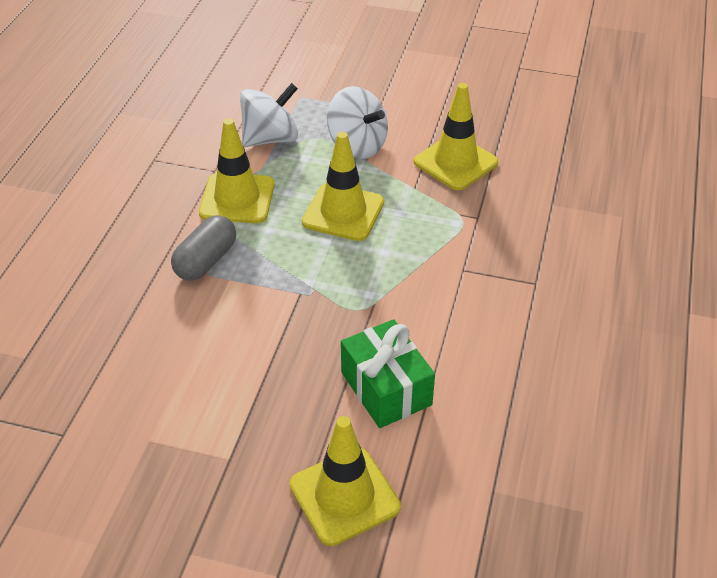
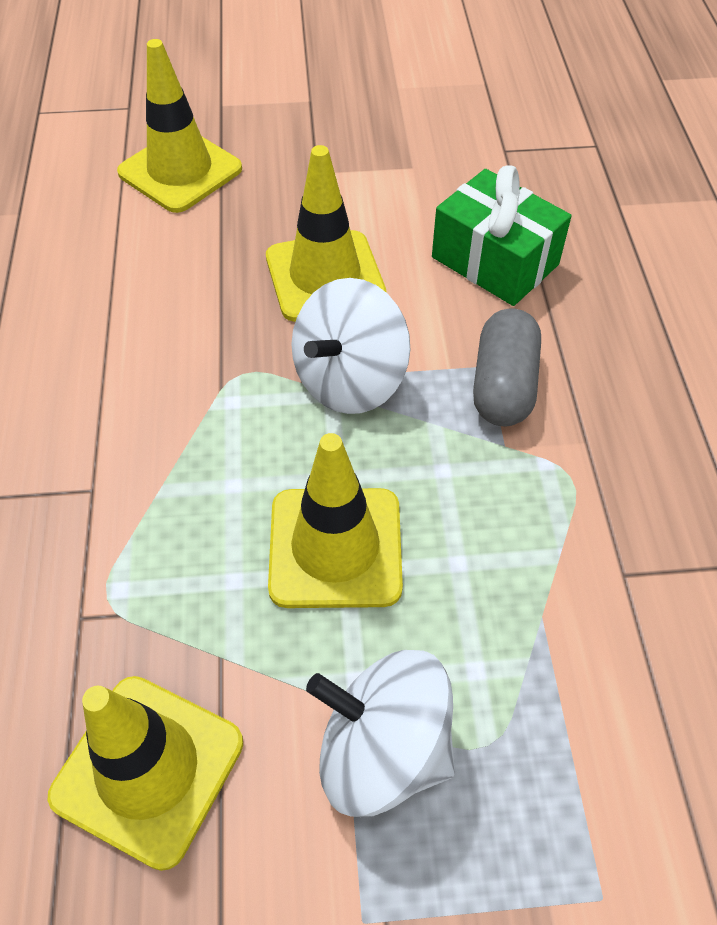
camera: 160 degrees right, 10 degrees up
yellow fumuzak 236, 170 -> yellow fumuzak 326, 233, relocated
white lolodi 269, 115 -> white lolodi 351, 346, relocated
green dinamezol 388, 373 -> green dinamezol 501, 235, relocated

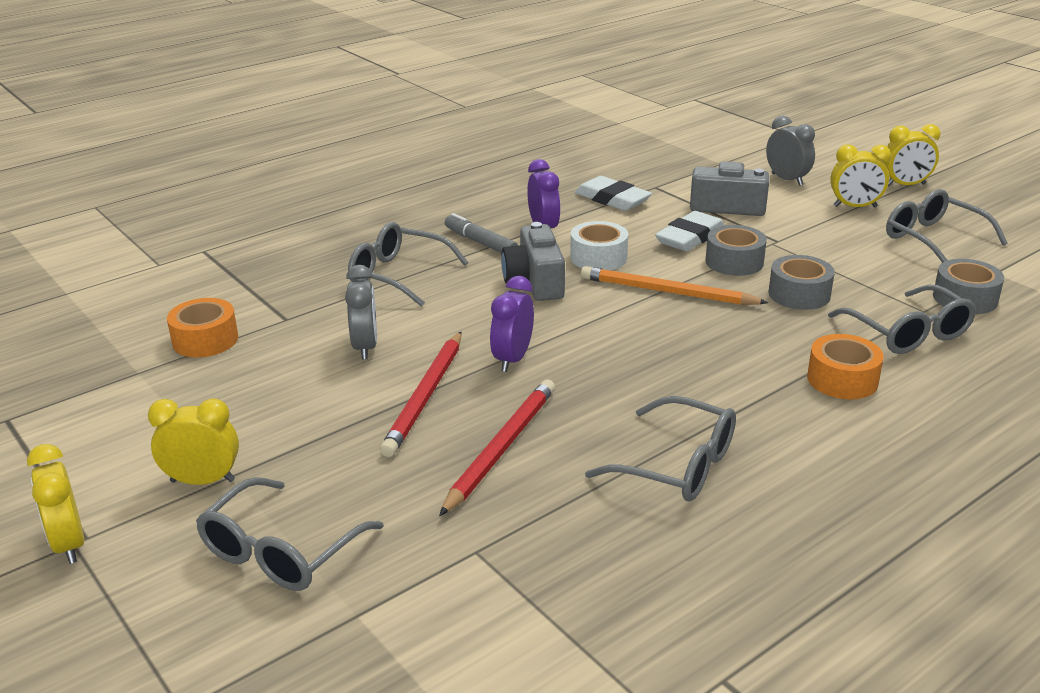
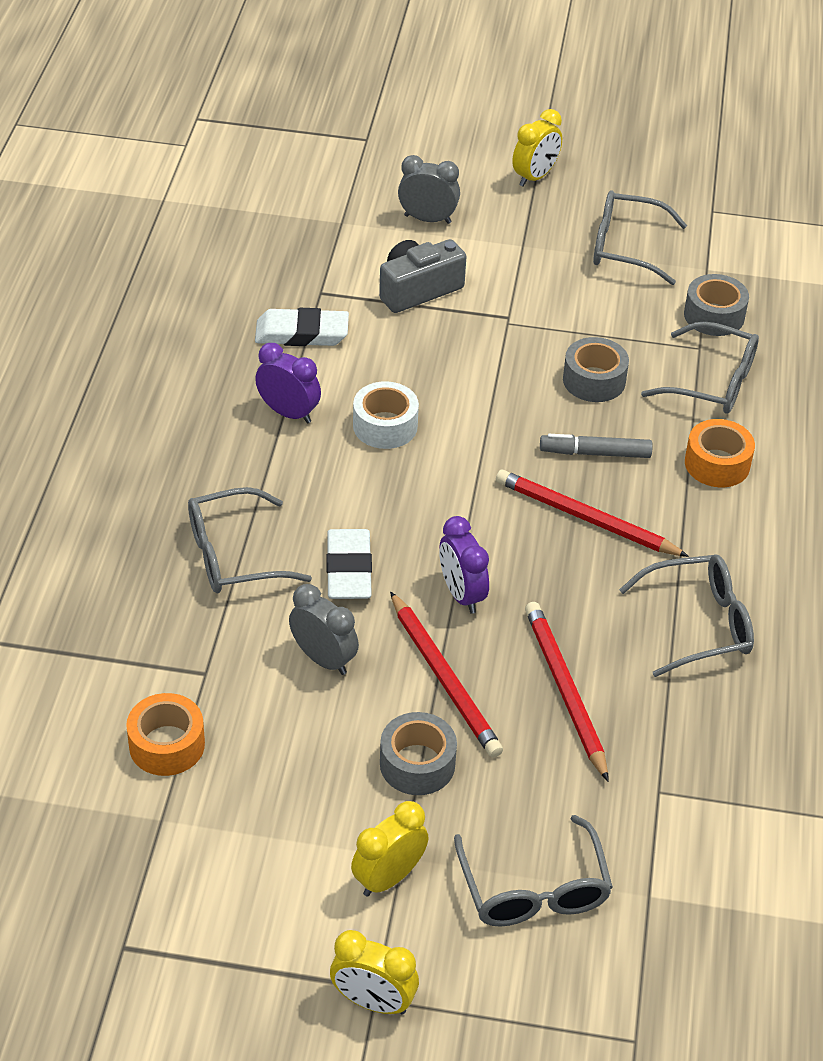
camera: 45 degrees left, 15 degrees up
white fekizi 690, 231 -> white fekizi 349, 564, relocated
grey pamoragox 736, 250 -> grey pamoragox 418, 753, relocated
none -> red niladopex 592, 513
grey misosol 481, 233 -> grey misosol 596, 446, relocated
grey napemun 533, 261 -> none
orange niladopex 675, 285 -> none
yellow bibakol 860, 176 -> none

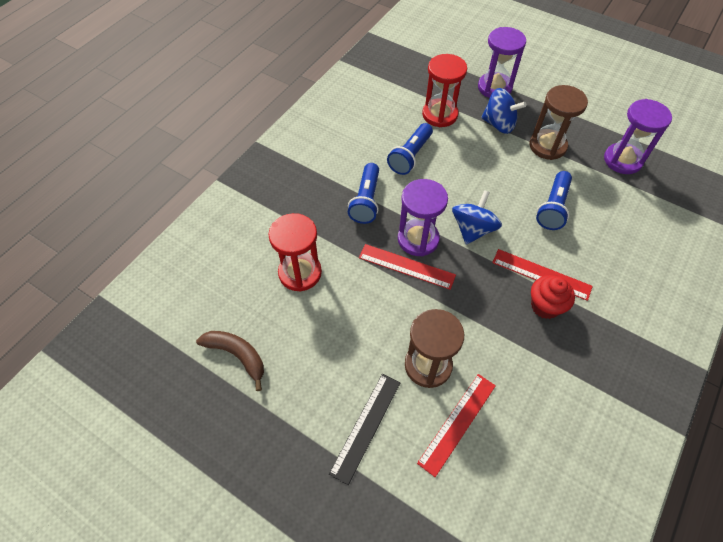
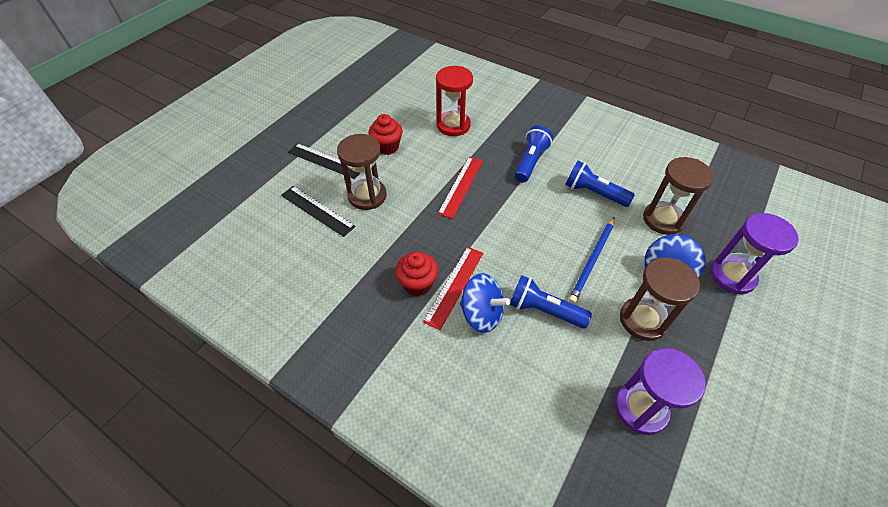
camera: 90 degrees right, 5 degrees down
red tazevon 456, 425 -> black tazevon 318, 211
none -> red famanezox 385, 134
blue lolodi 477, 217 -> blue lolodi 485, 303, relocated
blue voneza 363, 193 -> blue voneza 534, 153, 105 degrees clockwise
none -> blue niladopex 591, 260
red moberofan 444, 90 -> brown moberofan 678, 196
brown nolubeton 230, 361 -> none
purple moberofan 423, 217 -> none

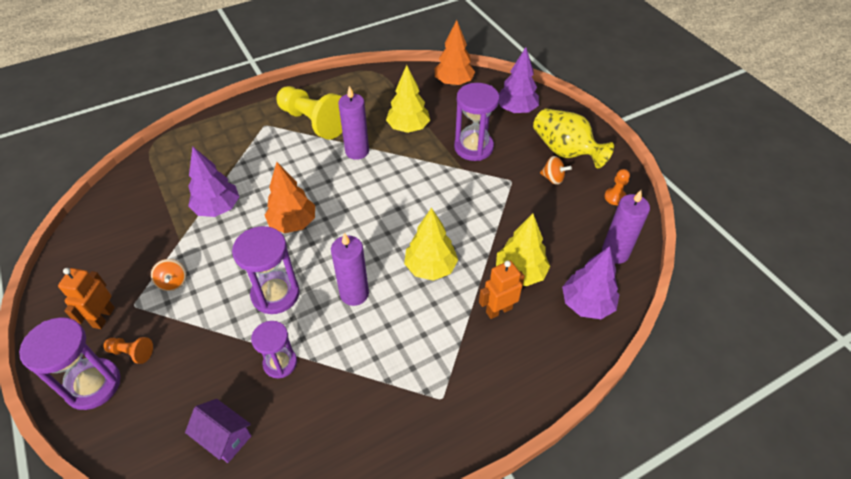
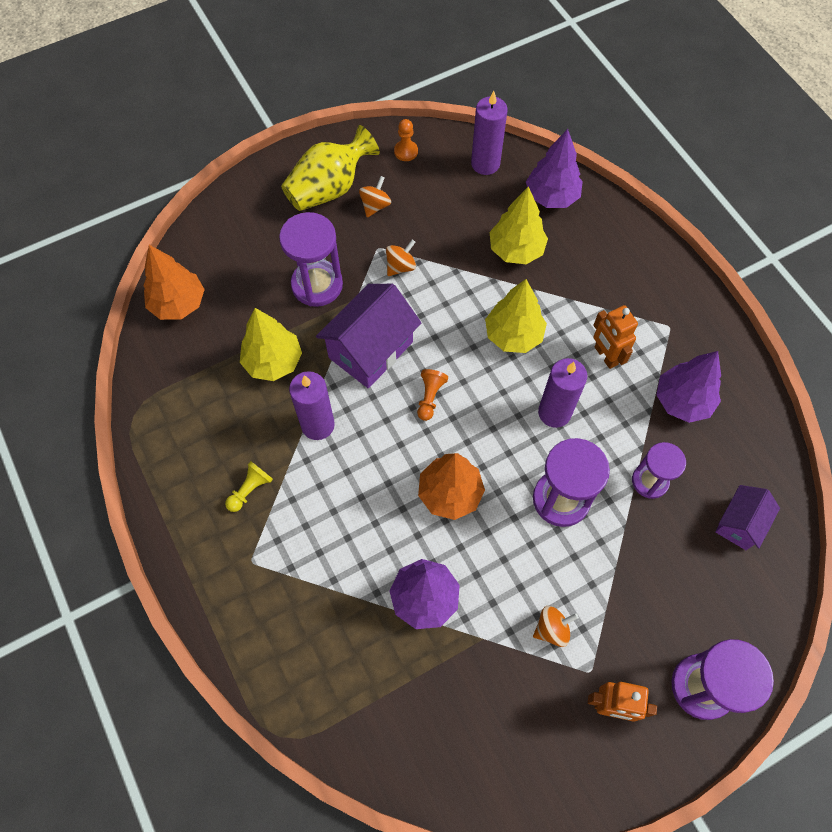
camera: 90 degrees left, 15 degrees up
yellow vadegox 309, 113 -> yellow vadegox 249, 486, x0.44
none -> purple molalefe 369, 336
none -> orange lolodi 401, 258
orange vadegox 128, 350 -> orange vadegox 432, 395, relocated
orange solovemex 502, 289 -> orange solovemex 615, 337, relocated
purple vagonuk 519, 80 -> purple vagonuk 688, 387, relocated

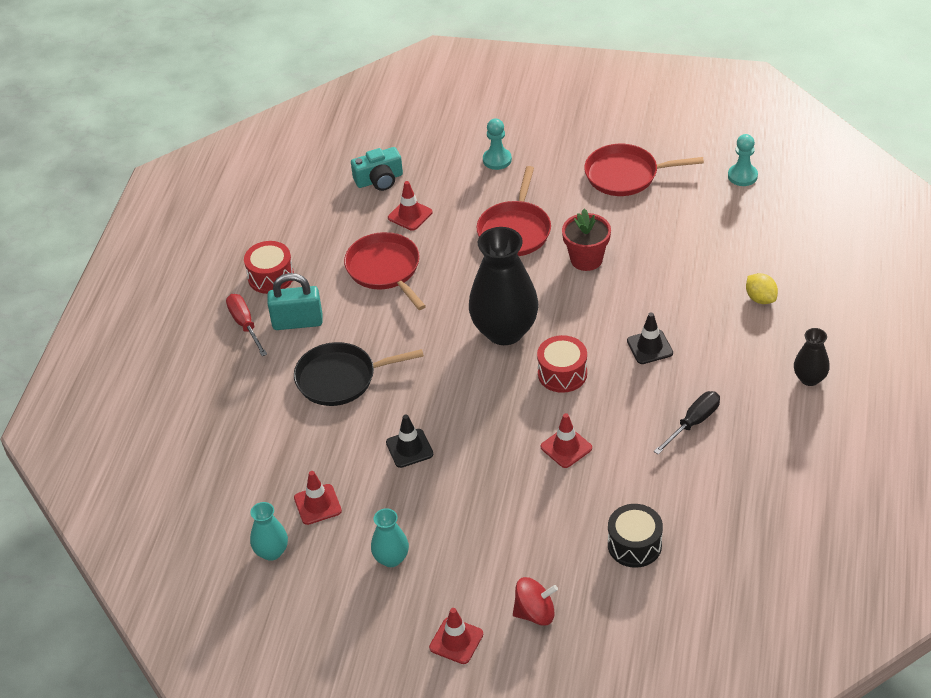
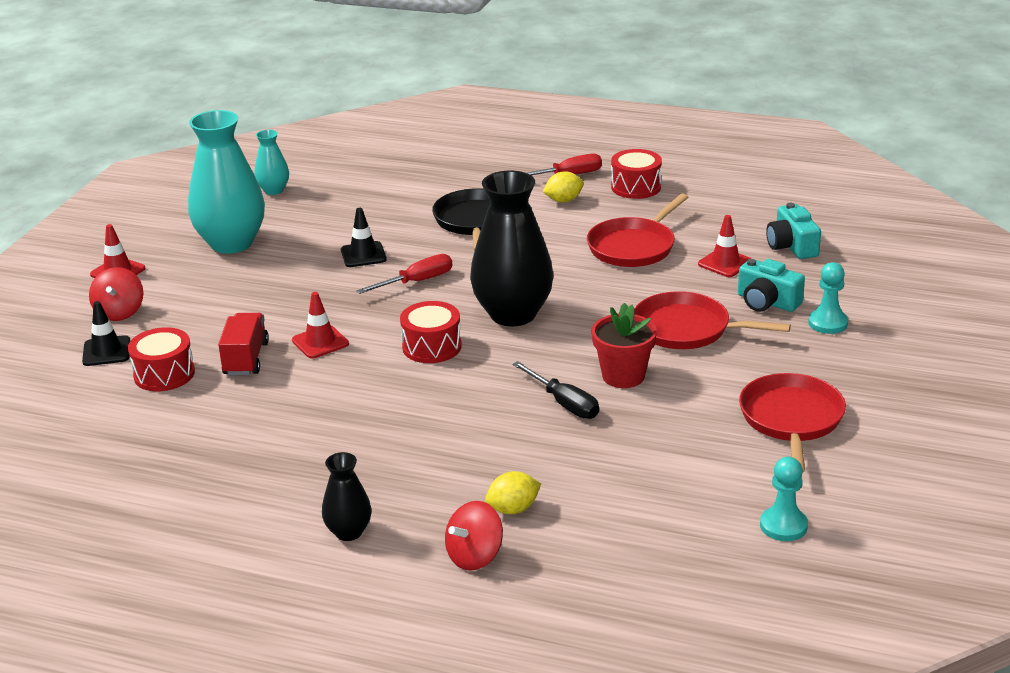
camera: 95 degrees right, 15 degrees down
black fumuzak 650, 338 -> black fumuzak 106, 333, relocated
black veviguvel 635, 536 -> red veviguvel 161, 359
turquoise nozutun 390, 537 -> turquoise nozutun 226, 182, x2.04
none -> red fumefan 243, 344
none -> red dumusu 404, 274
none -> red lolodi 474, 536
black dumusu 687, 423 -> black dumusu 555, 390, relocated
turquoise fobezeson 295, 301 -> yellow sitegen 563, 187
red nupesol 385, 271 -> red nupesol 637, 230, 150 degrees clockwise
none -> turquoise napemun 771, 285
red fumuzak 318, 498 -> none

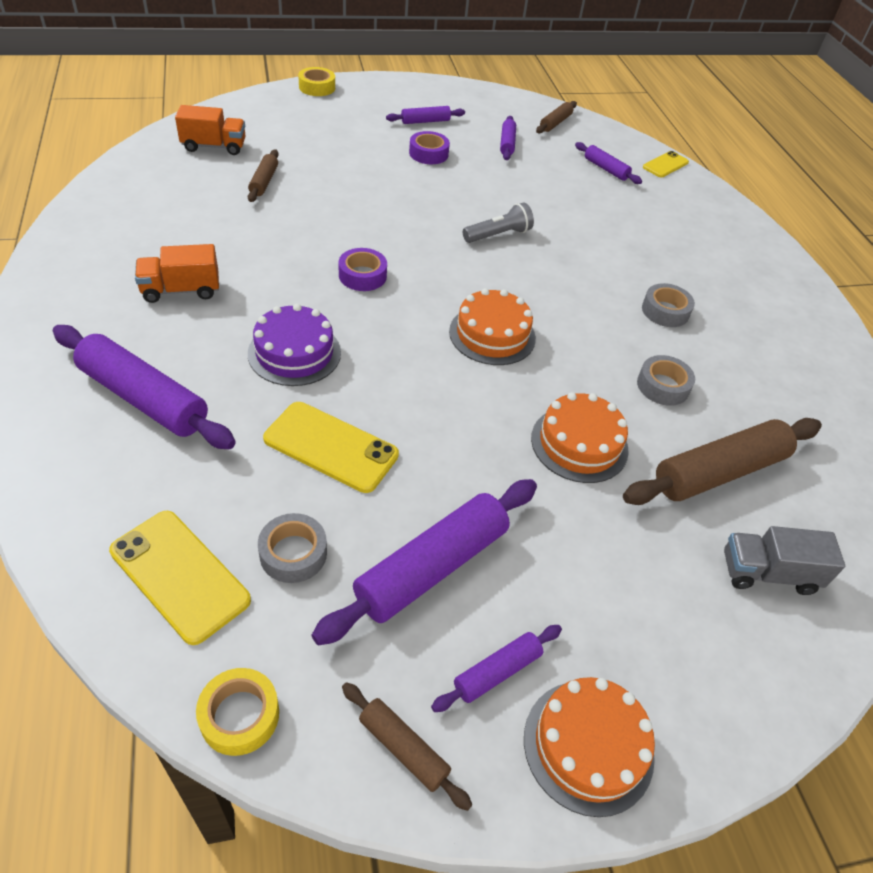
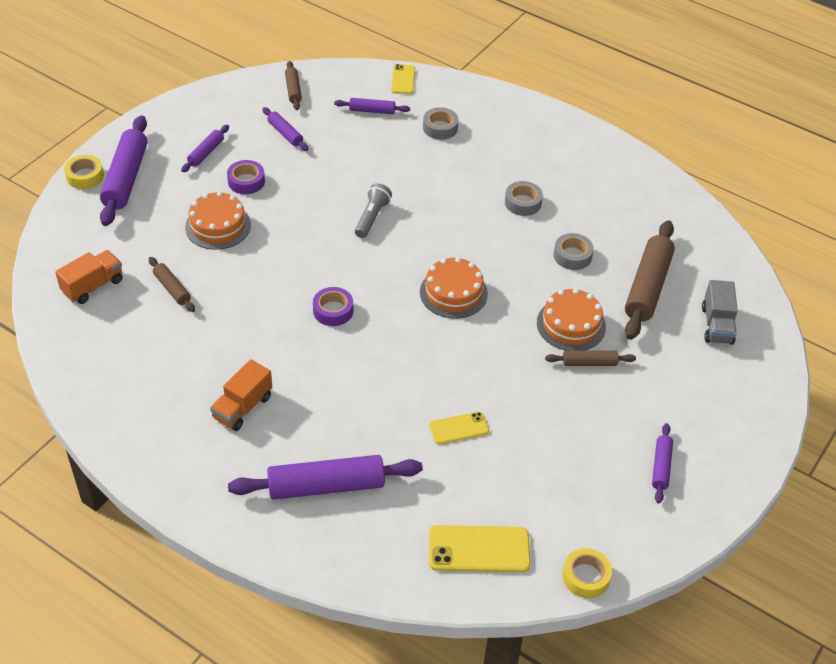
camera: 40 degrees left, 0 degrees up
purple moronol 424, 562 -> purple moronol 124, 170, relocated
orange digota 589, 747 -> orange digota 218, 220, relocated
grey pamoragox 292, 548 -> grey pamoragox 440, 123, relocated
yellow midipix 331, 447 -> yellow midipix 459, 428, x0.60
brown moronol 407, 746 -> brown moronol 590, 358, relocated
grey fumefan 784, 560 -> grey fumefan 720, 312, 45 degrees counterclockwise
purple digota 294, 345 -> none

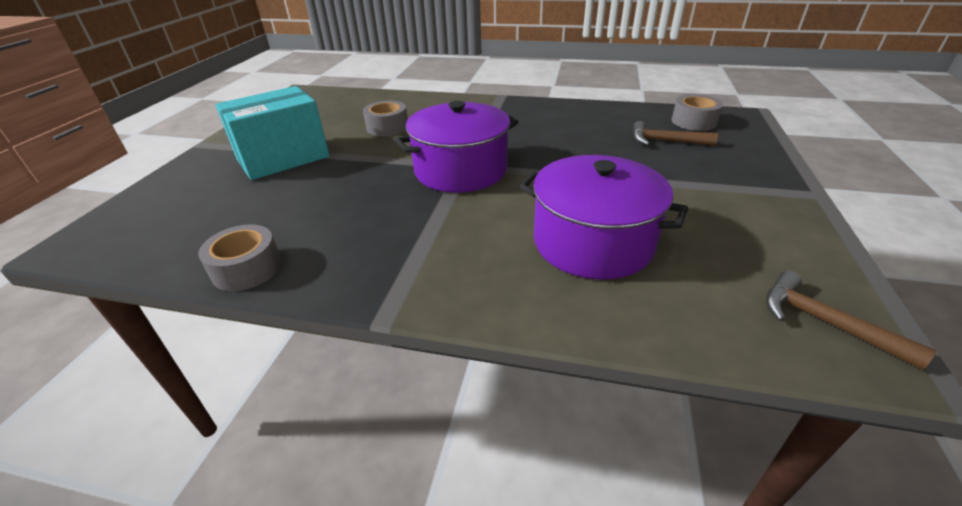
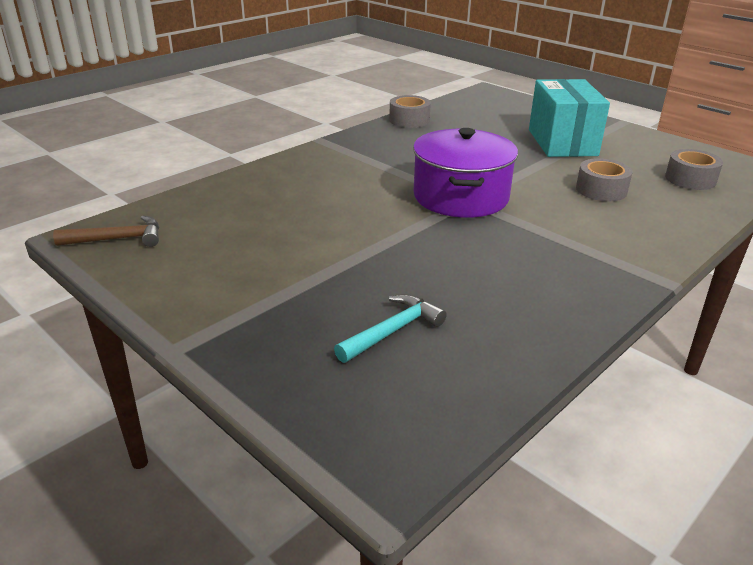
camera: 120 degrees right, 5 degrees down
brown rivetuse 675, 133 -> turquoise rivetuse 390, 328
grey pamoragox 697, 113 -> grey pamoragox 694, 169, relocated
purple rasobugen 603, 217 -> none

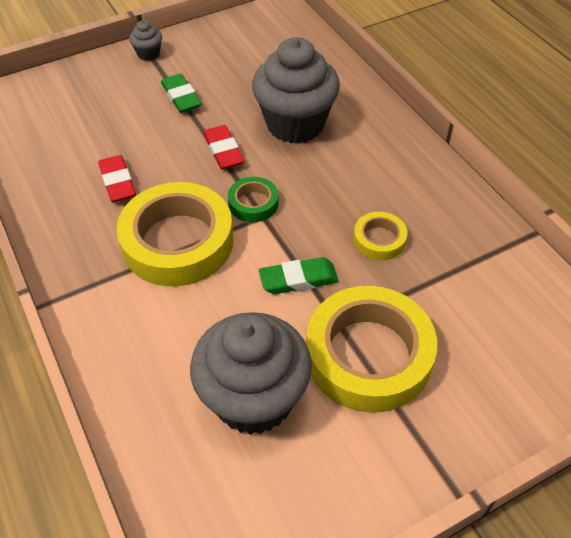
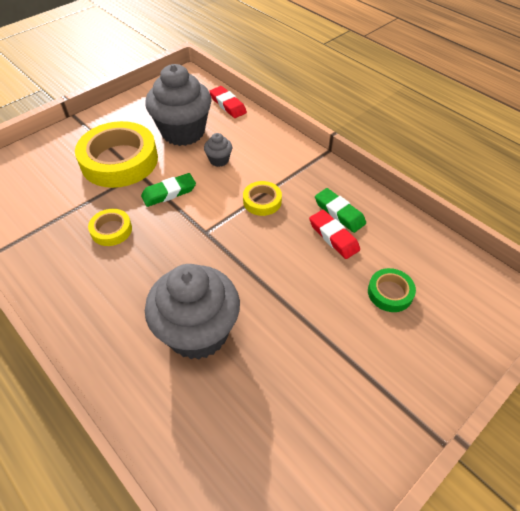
camera: 165 degrees right, 0 degrees up
grey famanezox 145, 40 -> grey famanezox 218, 150, relocated
red fekizi 223, 147 -> red fekizi 228, 102, relocated
yellow pamoragox 175, 234 -> yellow pamoragox 262, 198, x0.47
green fekizi 181, 93 -> green fekizi 340, 210, relocated
green pamoragox 253, 199 -> green pamoragox 392, 290, relocated

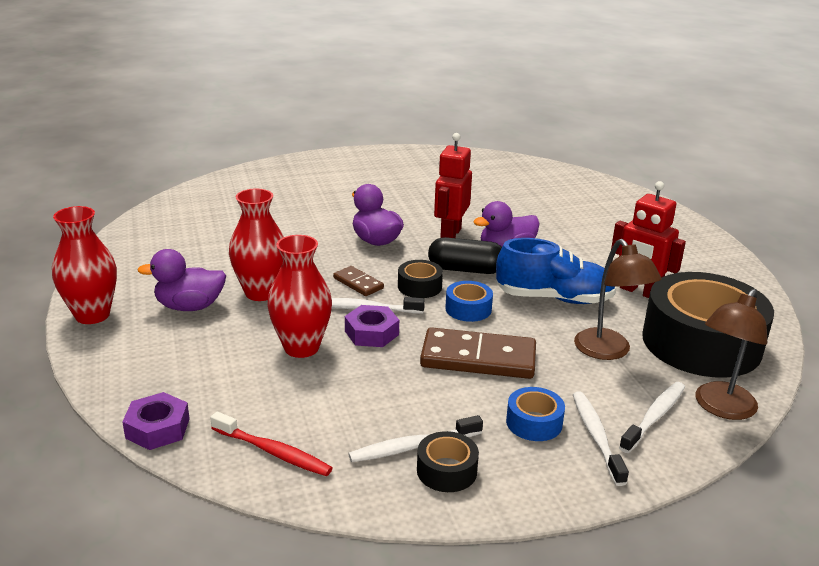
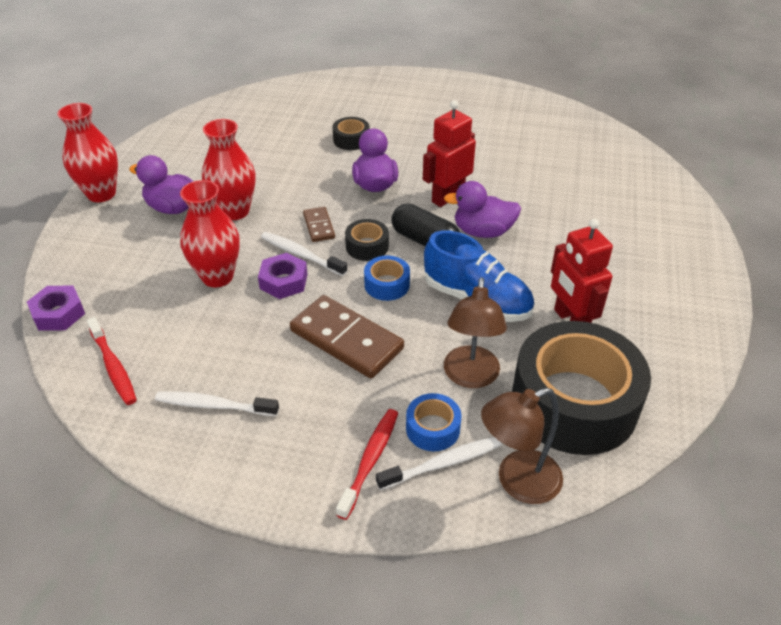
camera: 30 degrees right, 15 degrees up
black pamoragox 448, 461 -> black pamoragox 351, 133, relocated
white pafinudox 601, 438 -> red pafinudox 367, 464
blue pamoragox 535, 414 -> blue pamoragox 433, 422, relocated

